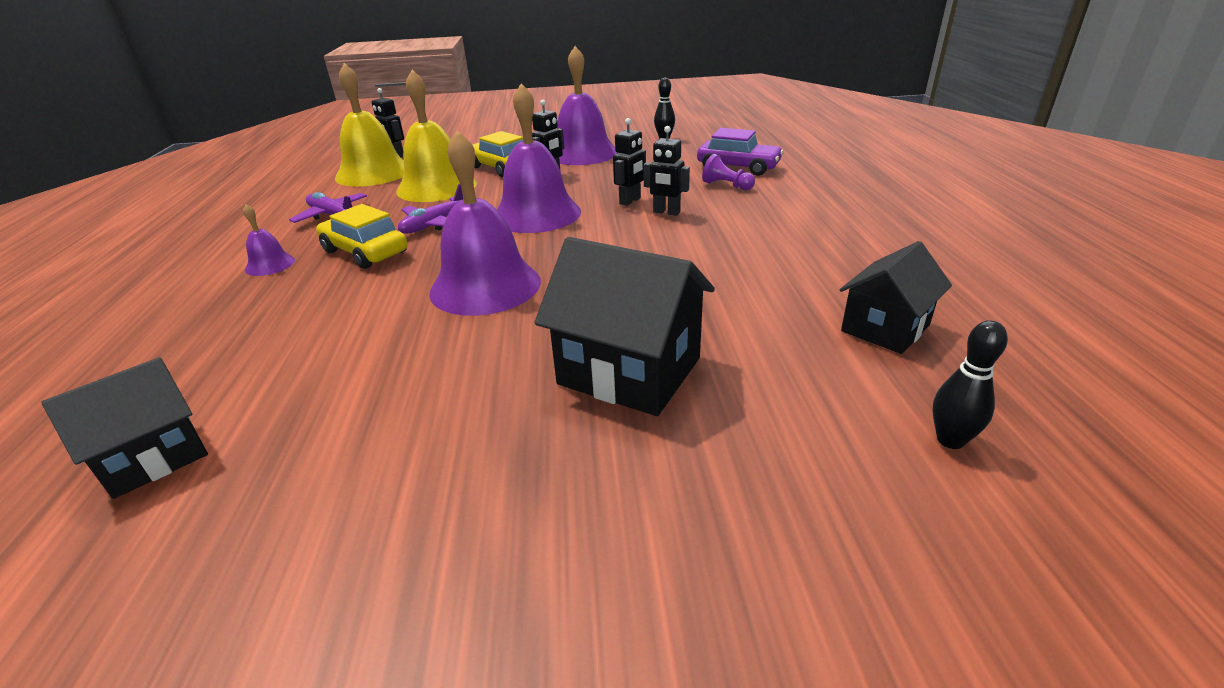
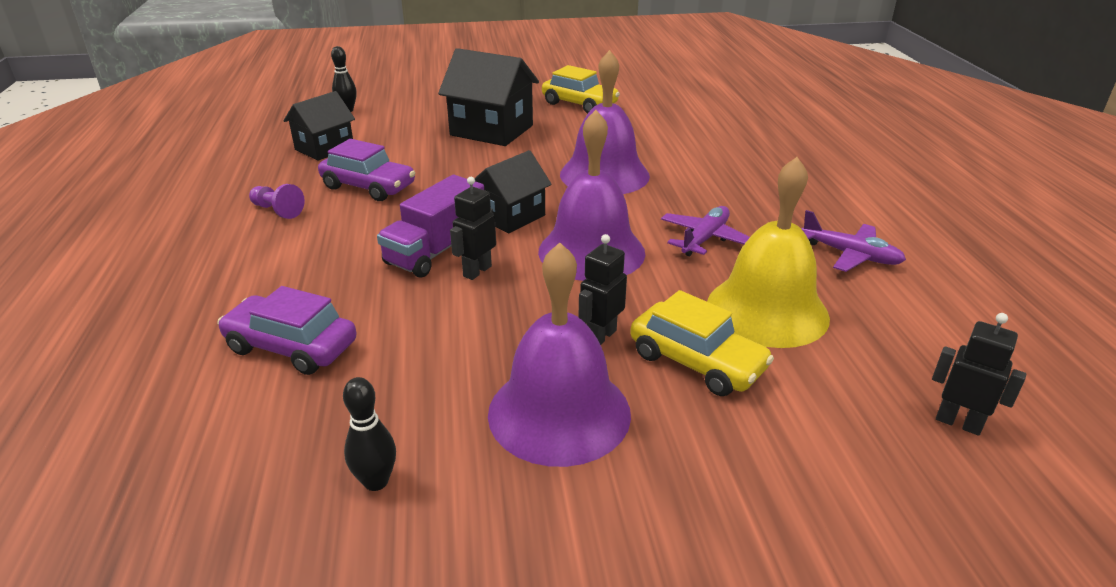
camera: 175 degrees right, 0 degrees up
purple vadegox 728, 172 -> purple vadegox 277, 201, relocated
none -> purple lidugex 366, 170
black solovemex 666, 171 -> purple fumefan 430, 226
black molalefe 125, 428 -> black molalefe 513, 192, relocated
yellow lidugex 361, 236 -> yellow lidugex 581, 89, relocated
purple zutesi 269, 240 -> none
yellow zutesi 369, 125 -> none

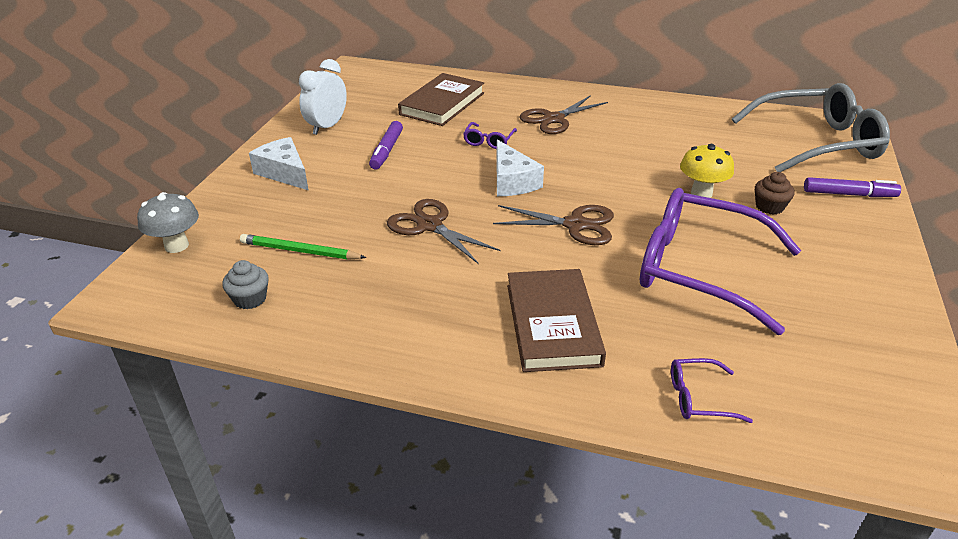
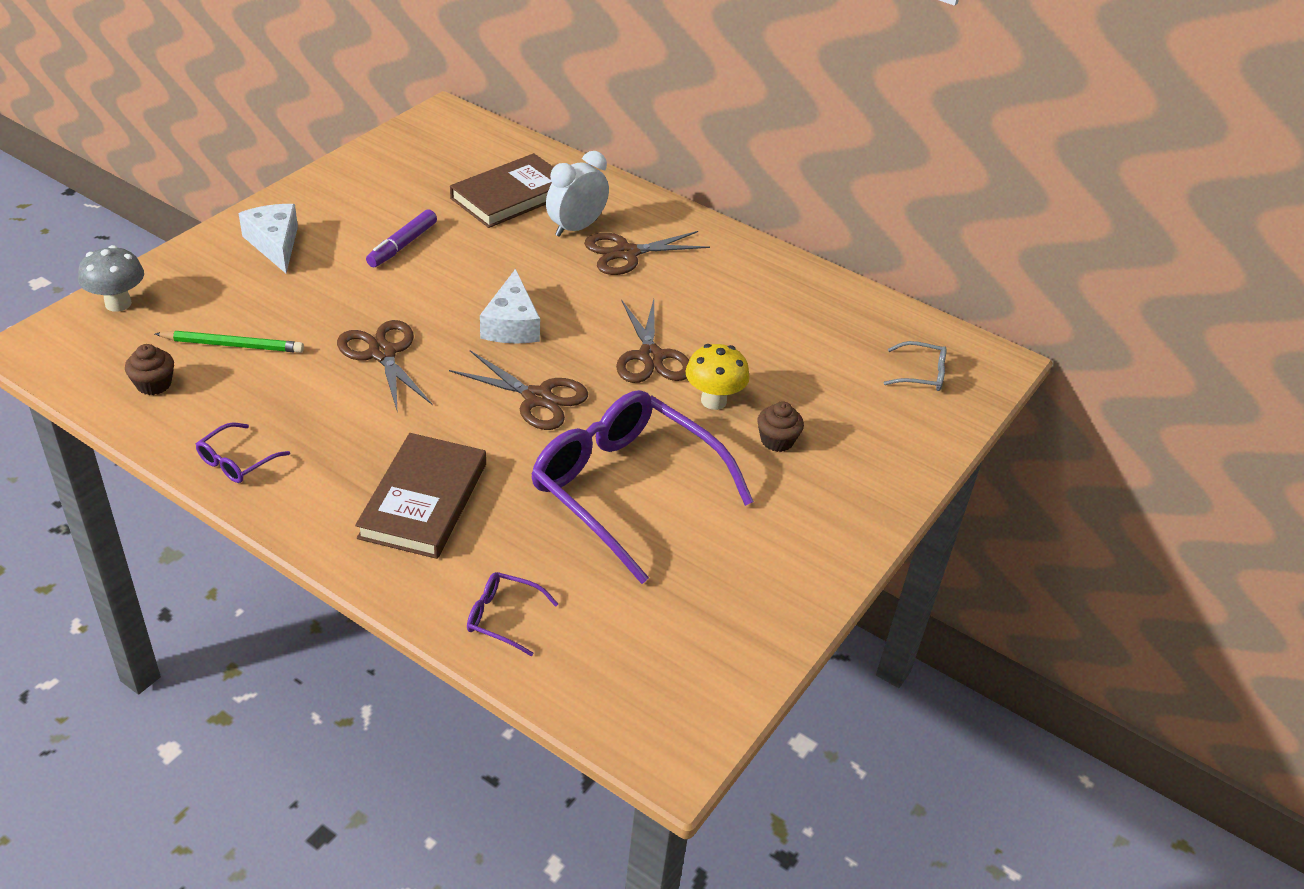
camera: 15 degrees right, 5 degrees up
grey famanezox 245, 284 -> brown famanezox 149, 369
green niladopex 303, 247 -> green niladopex 229, 342, 150 degrees clockwise
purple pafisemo 490, 135 -> purple pafisemo 243, 452, relocated
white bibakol 323, 97 -> white bibakol 577, 194, relocated
none -> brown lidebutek 652, 341
grey pafisemo 811, 127 -> grey pafisemo 915, 366, x0.40
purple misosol 852, 187 -> none

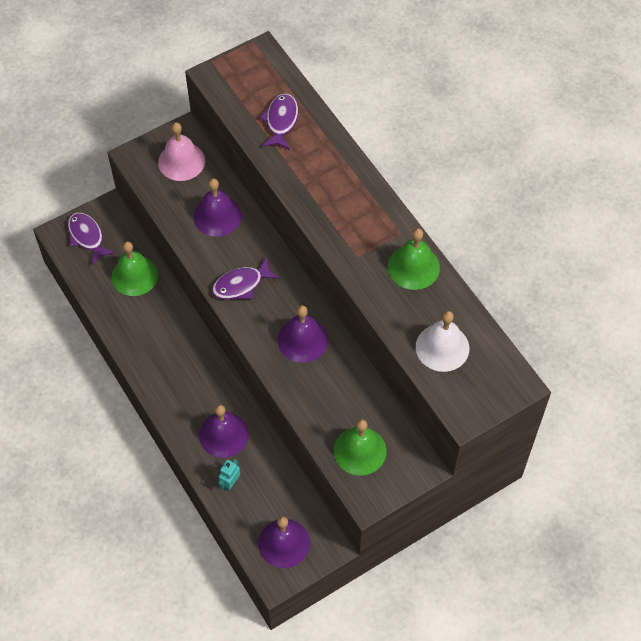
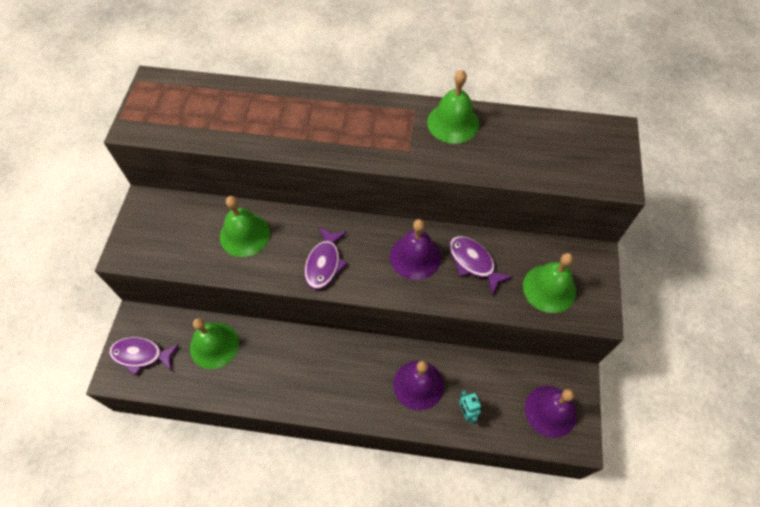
camera: 50 degrees left, 0 degrees up
purple zutesi 217, 207 -> green zutesi 245, 226
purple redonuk 279, 121 -> purple redonuk 481, 265, relocated
pink zutesi 181, 151 -> none
white zutesi 442, 341 -> none

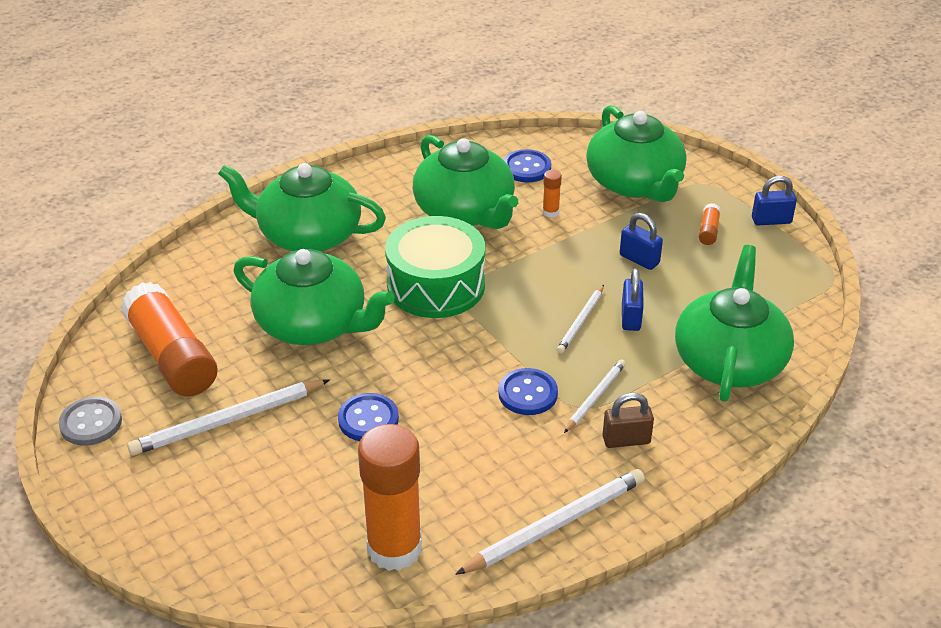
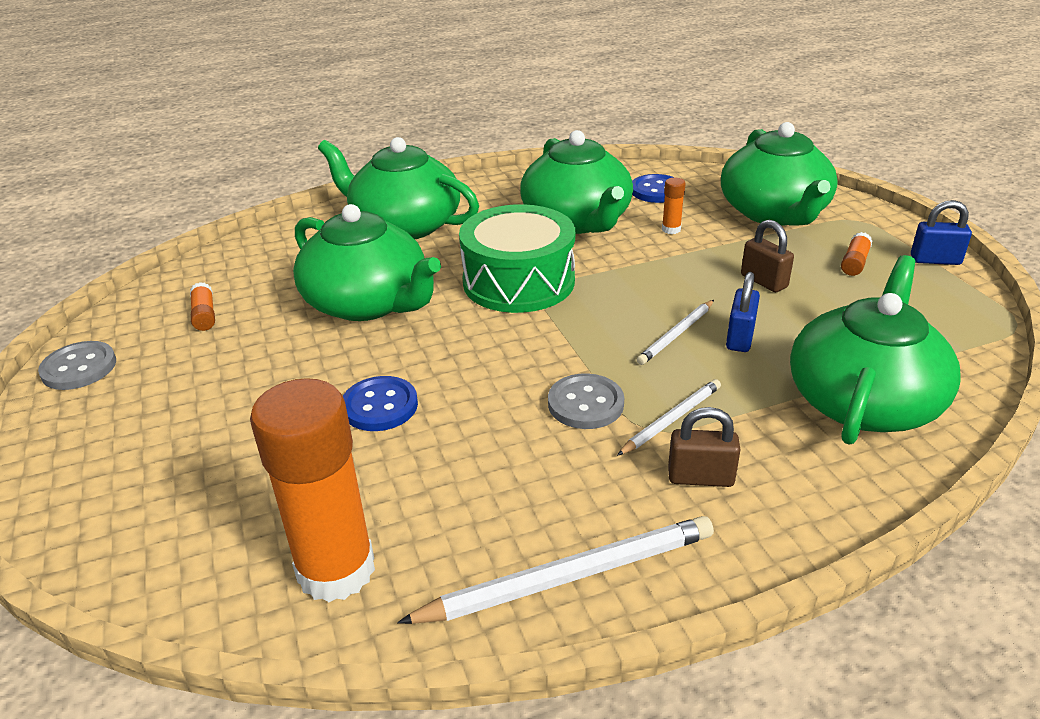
camera: 15 degrees right, 5 degrees down
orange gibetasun 169, 339 -> orange gibetasun 202, 306, x0.40
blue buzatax 528, 391 -> grey buzatax 586, 401
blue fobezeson 641, 241 -> brown fobezeson 767, 256
white niladopex 228, 417 -> none

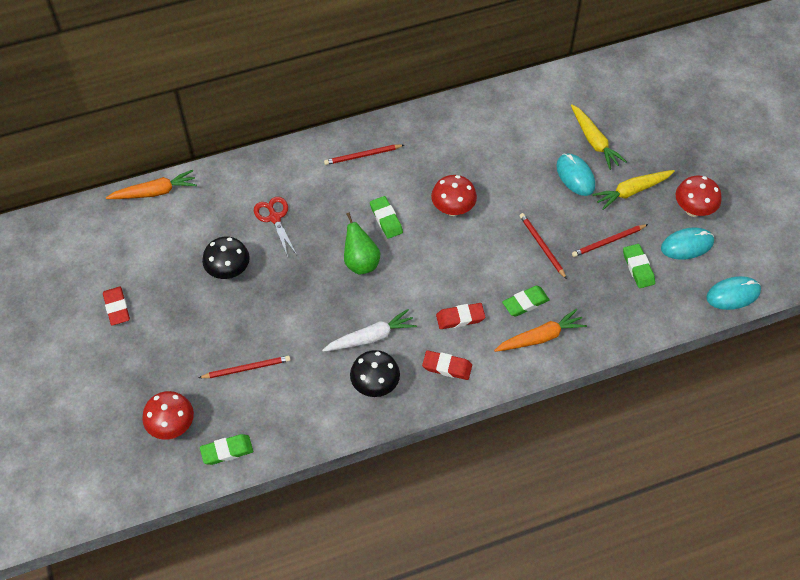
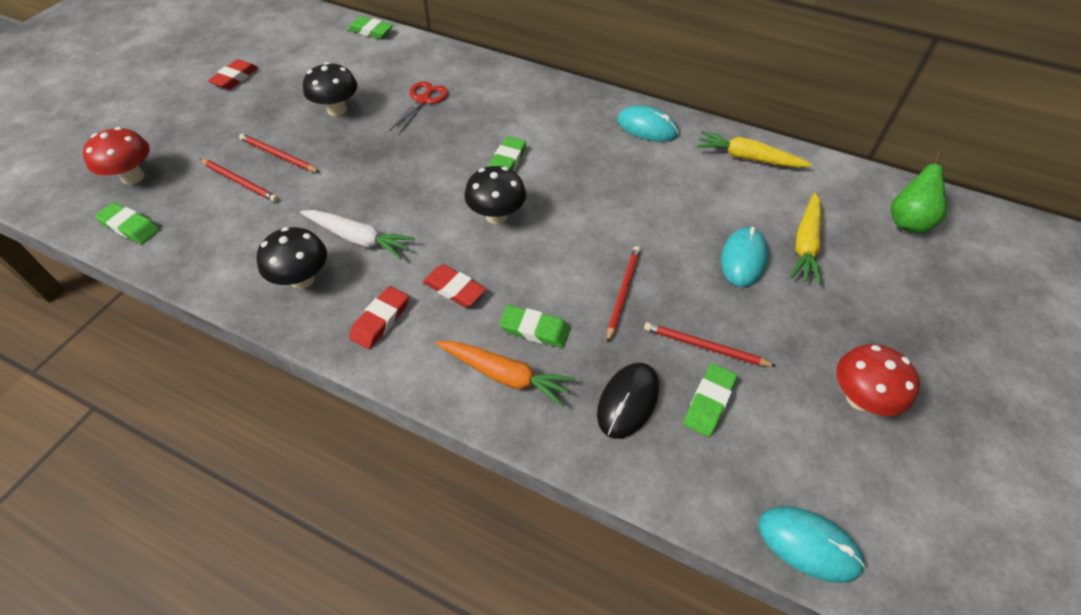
camera: 45 degrees right, 5 degrees down
red niladopex 364, 155 -> red niladopex 279, 153, relocated
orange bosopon 151, 184 -> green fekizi 370, 27
red fekizi 447, 365 -> red fekizi 379, 317, 60 degrees clockwise
none -> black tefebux 495, 195
none -> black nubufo 628, 401
turquoise nubufo 687, 243 -> turquoise nubufo 648, 123, relocated
yellow bosopon 633, 190 -> yellow bosopon 754, 149, relocated
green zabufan 362, 243 -> green zabufan 919, 192, relocated
red tefebux 454, 195 -> none

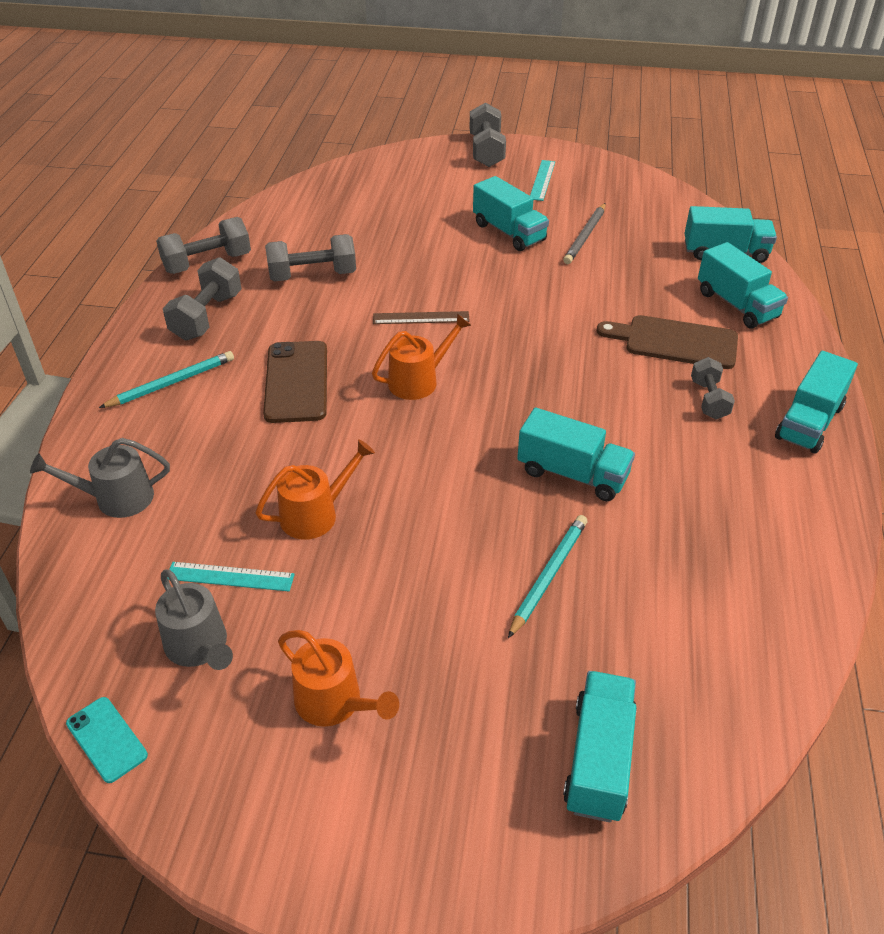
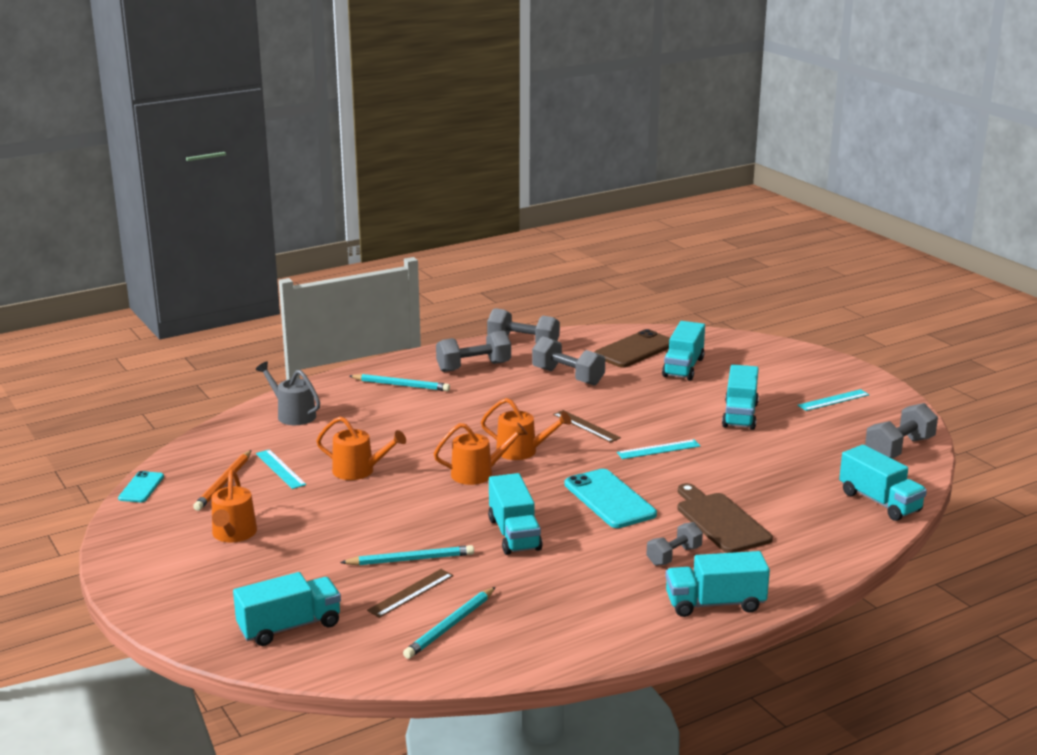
camera: 50 degrees right, 20 degrees down
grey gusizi 194, 619 -> orange niladopex 222, 480
none -> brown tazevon 410, 593
none -> turquoise niladopex 449, 623
none -> orange gusizi 481, 454
none -> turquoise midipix 610, 498
brown midipix 295, 382 -> brown midipix 632, 348, relocated
none -> turquoise tazevon 658, 449
turquoise fumefan 743, 285 -> turquoise fumefan 683, 351, relocated
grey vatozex 488, 134 -> grey vatozex 901, 430, relocated
grey niladopex 584, 233 -> none

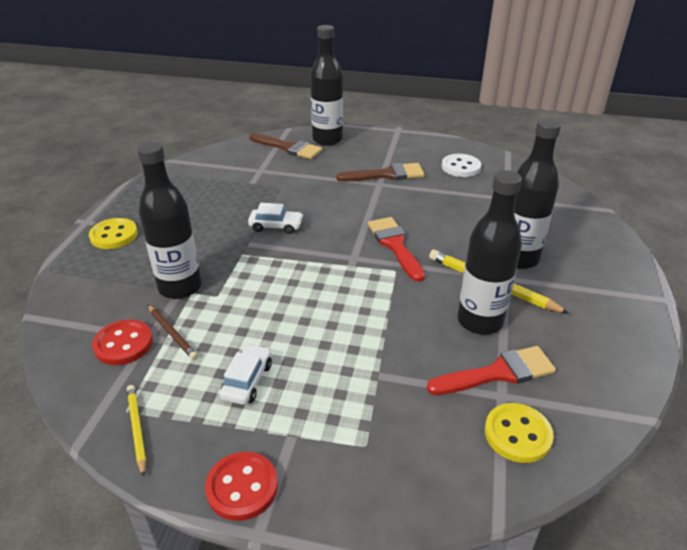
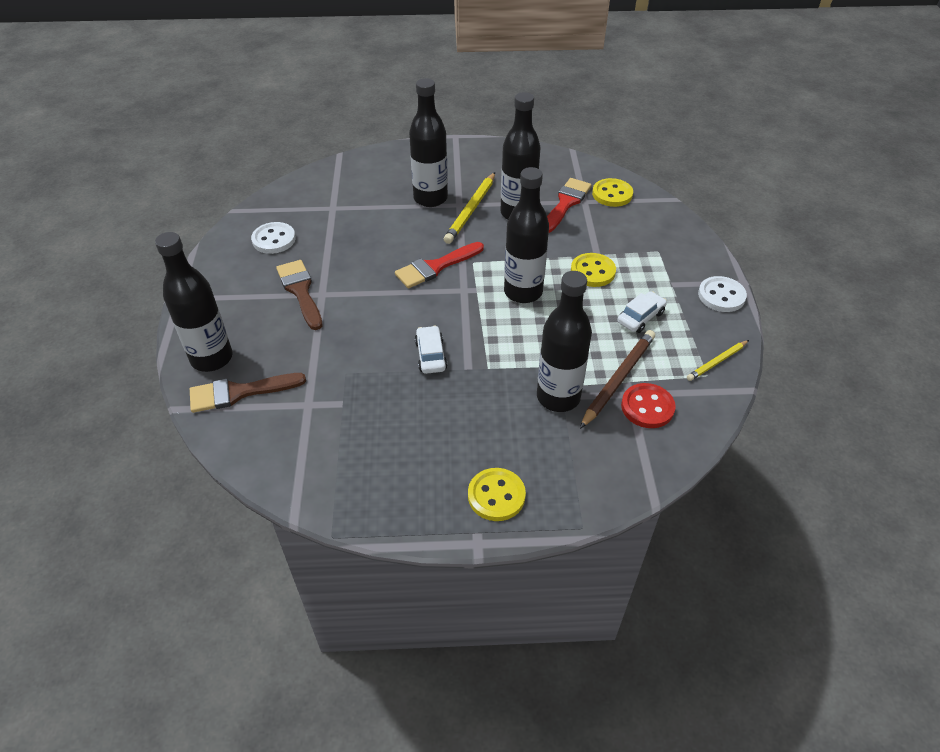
camera: 105 degrees left, 10 degrees up
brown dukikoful 285, 146 -> brown dukikoful 248, 393, 120 degrees counterclockwise
none -> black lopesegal 526, 235
red dukikoful 491, 370 -> red dukikoful 569, 205, 60 degrees clockwise
none -> yellow buzatax 593, 270
brown niladopex 173, 332 -> brown niladopex 617, 379, x1.69
white lidugex 246, 374 -> white lidugex 642, 312, 135 degrees clockwise
red buzatax 241, 486 -> white buzatax 722, 294

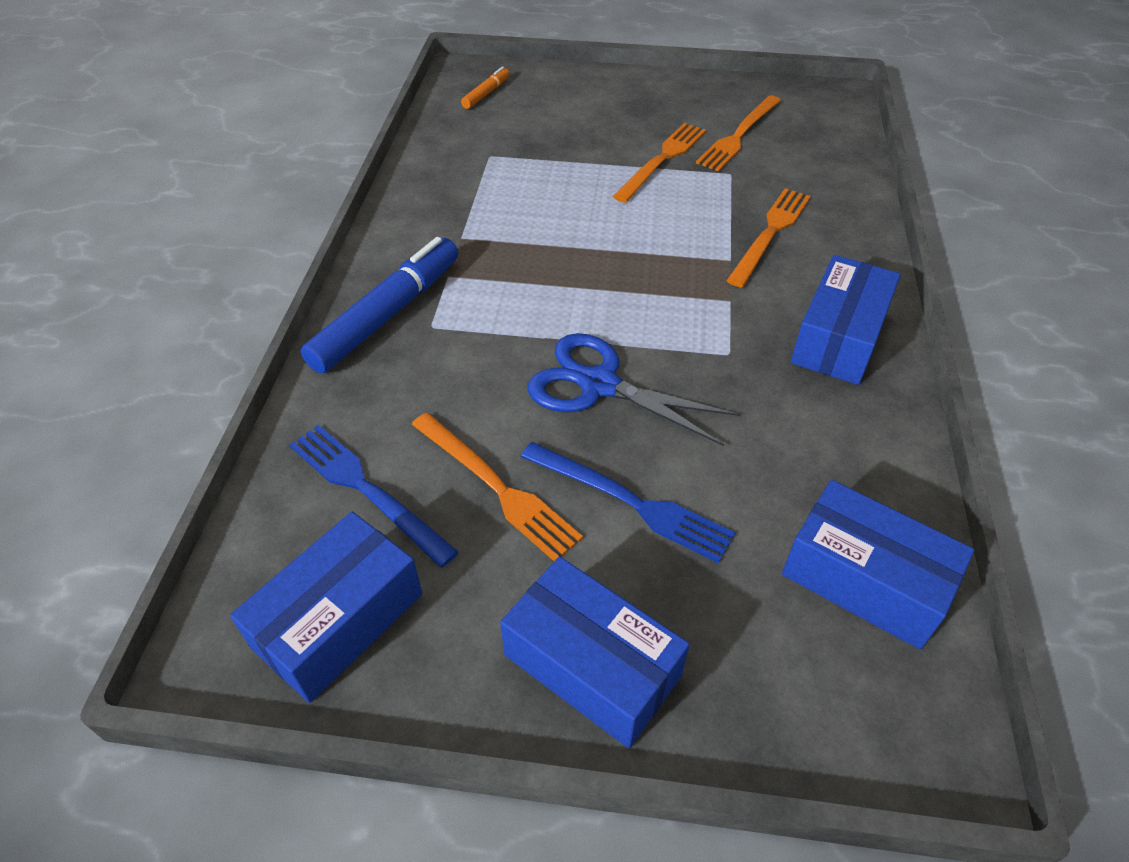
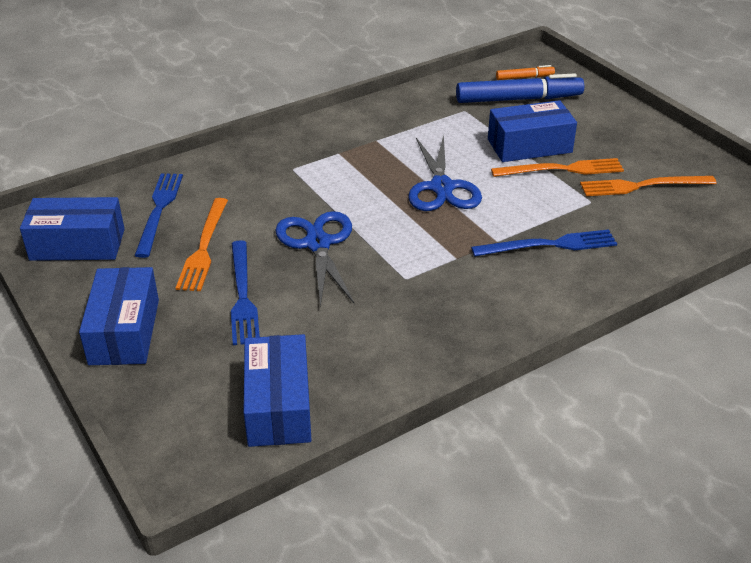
camera: 50 degrees right, 10 degrees down
none -> blue lidebutek 445, 173
blue misosol 379, 305 -> blue misosol 520, 88, relocated
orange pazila 768, 237 -> blue pazila 544, 243
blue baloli 846, 320 -> blue baloli 532, 131, relocated

